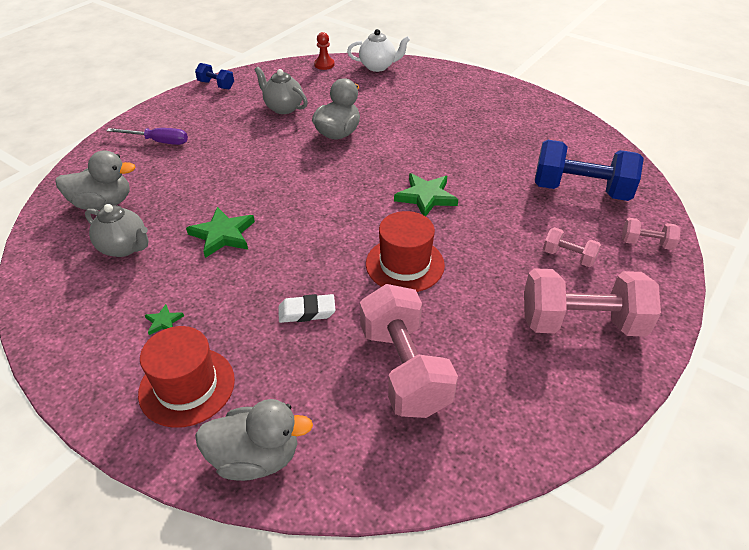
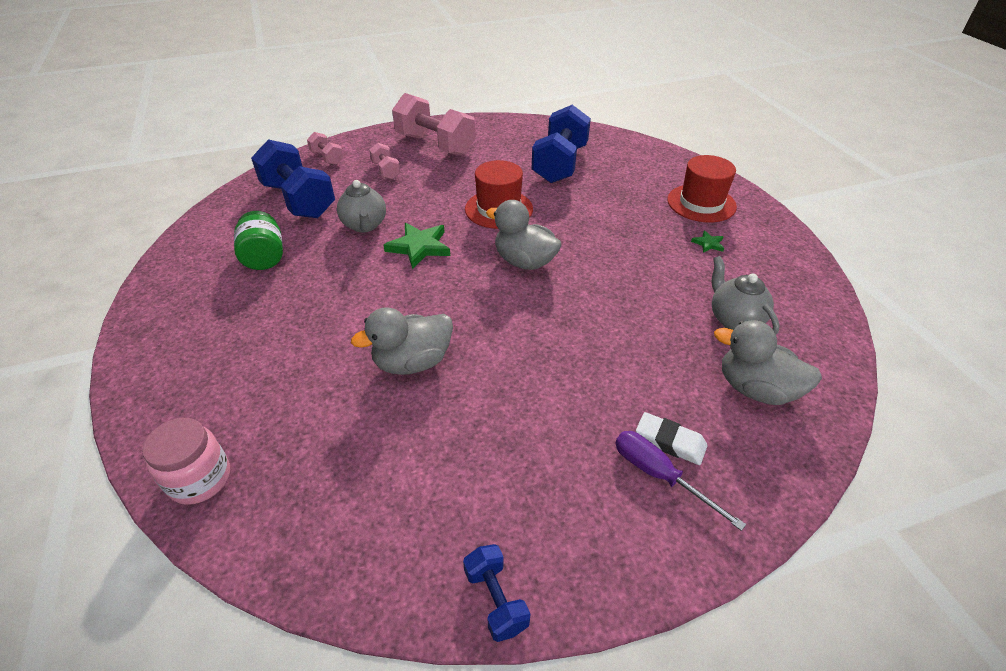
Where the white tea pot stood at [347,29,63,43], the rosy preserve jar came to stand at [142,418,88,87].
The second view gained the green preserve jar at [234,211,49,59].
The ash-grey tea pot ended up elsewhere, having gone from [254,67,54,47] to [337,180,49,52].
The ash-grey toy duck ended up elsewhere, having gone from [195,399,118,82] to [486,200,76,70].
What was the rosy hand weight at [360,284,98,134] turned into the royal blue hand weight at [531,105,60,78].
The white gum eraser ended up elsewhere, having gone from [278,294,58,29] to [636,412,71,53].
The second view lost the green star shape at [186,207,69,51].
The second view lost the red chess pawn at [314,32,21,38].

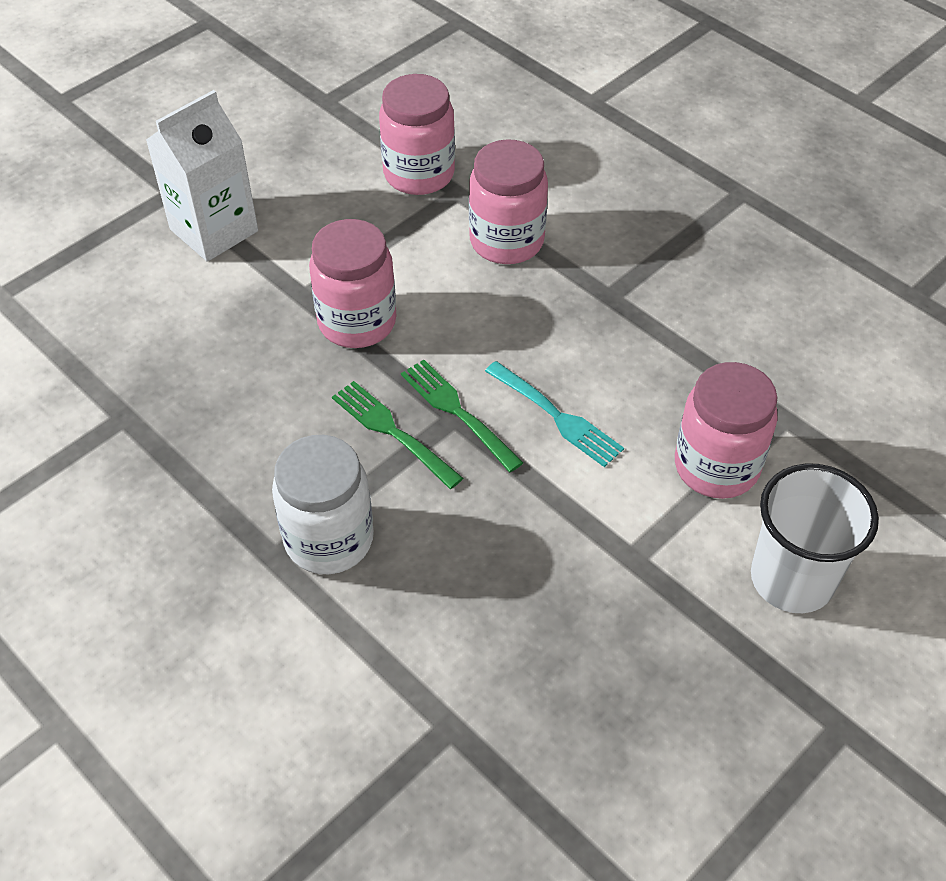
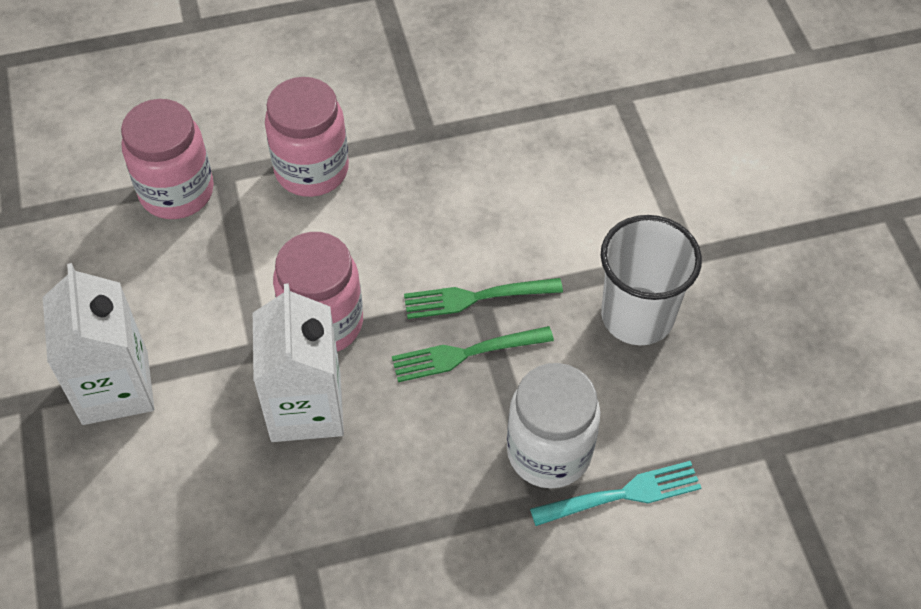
The second view gained the white juice carton at [253,283,91,159].
The aqua fork ended up elsewhere, having gone from [485,361,139,106] to [530,461,171,65].
The white tumbler ended up elsewhere, having gone from [751,463,128,150] to [601,215,101,130].
The second view lost the rosy preserve jar at [675,362,103,137].

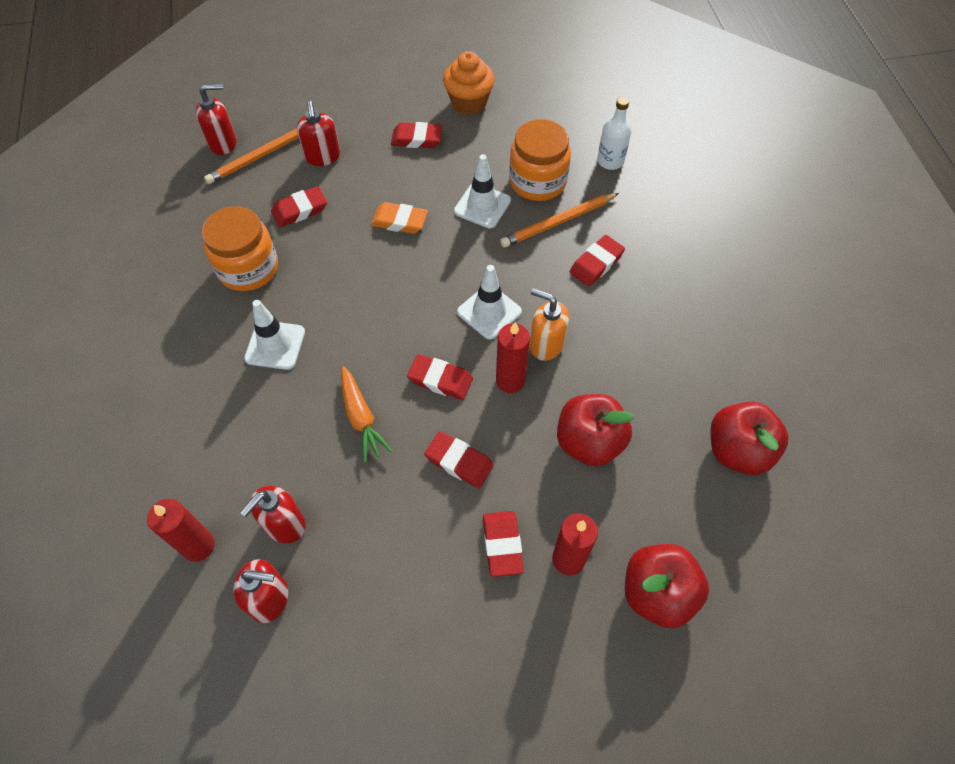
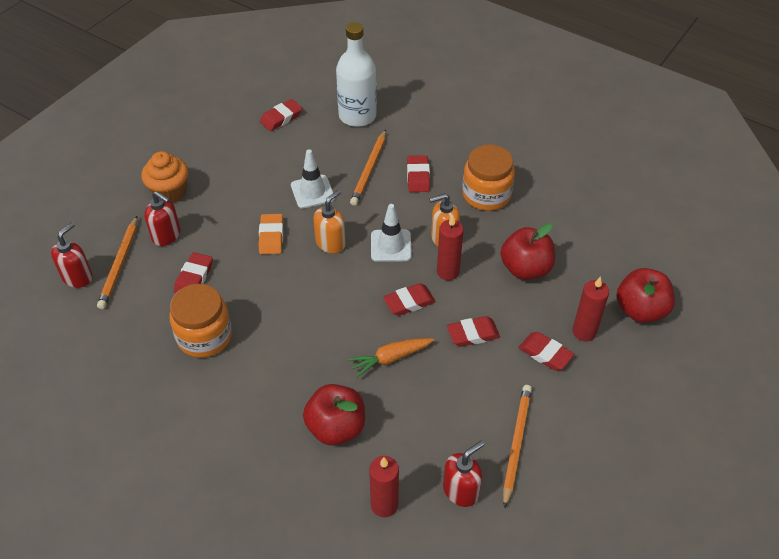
The bright orange cupcake ended up elsewhere, having gone from [443,51,52,64] to [141,151,47,52].
The bright orange gum eraser at [371,202,57,32] ended up facing another way, 60 degrees counterclockwise from before.
The red gum eraser ended up elsewhere, having gone from [391,122,51,26] to [260,99,42,32].
The red apple ended up elsewhere, having gone from [710,402,79,73] to [303,384,62,62].
The second view gained the bright orange soap dispenser at [314,190,32,63].
The size of the white drink bottle at [597,97,35,73] changed by a factor of 1.75.
The bright orange root vegetable at [341,366,51,96] ended up facing another way, 135 degrees clockwise from before.
The bright orange preserve jar ended up elsewhere, having gone from [509,119,62,82] to [462,144,53,67].
The second view gained the bright orange lead pencil at [503,385,29,124].
The second view lost the red soap dispenser at [240,486,66,57].
The second view lost the white safety cone at [244,300,61,70].

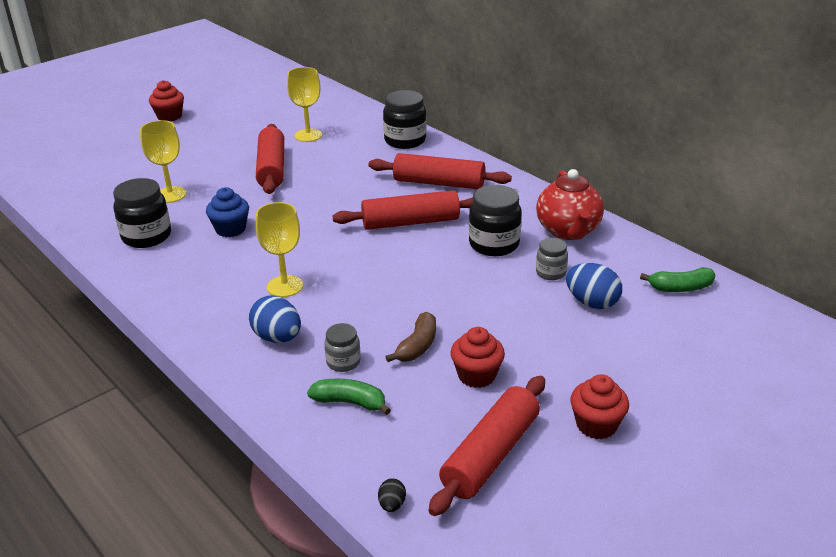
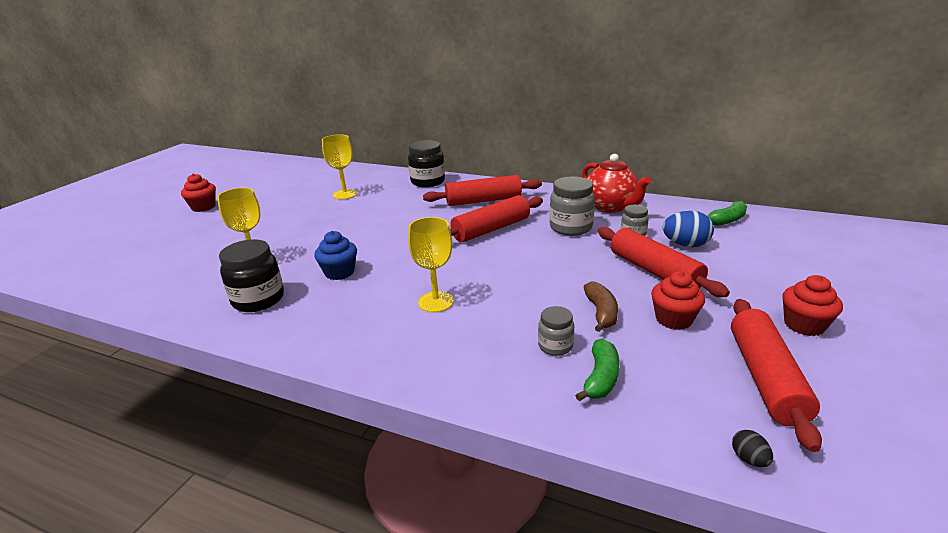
What was the black preserve jar at [469,185,52,71] turned into the ash-grey preserve jar at [549,176,46,60].
The green banana at [307,379,84,36] ended up facing another way, 120 degrees clockwise from before.
The red pastry roller ended up elsewhere, having gone from [256,124,28,70] to [598,227,132,70].
The second view lost the royal blue egg at [249,295,52,48].

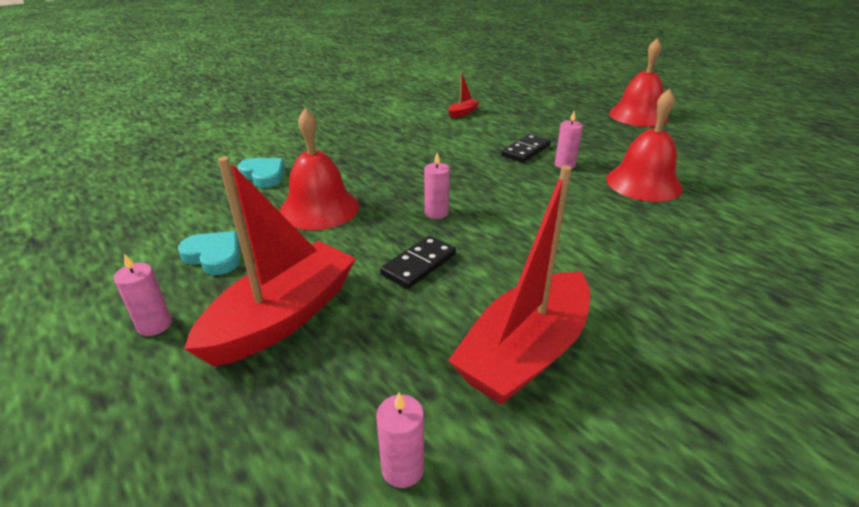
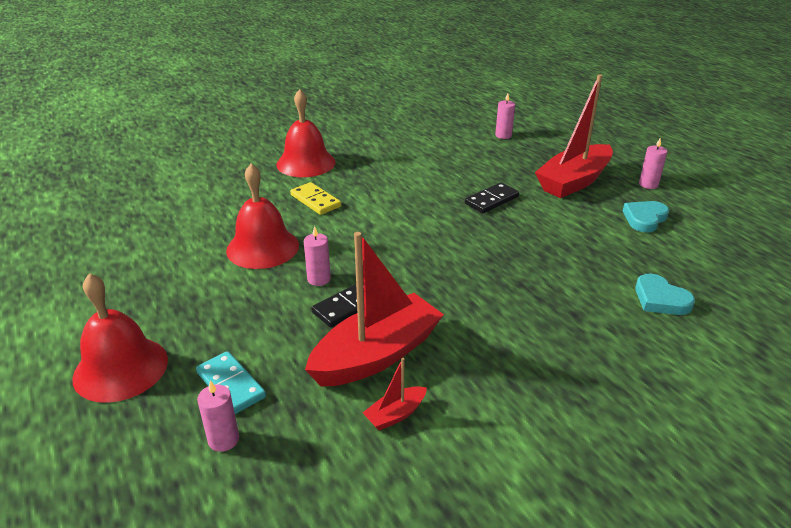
The second view gained the aqua domino at [196,351,70,63].
The rosy wax candle ended up elsewhere, having gone from [424,153,26,66] to [197,380,42,72].
The red school bell ended up elsewhere, having gone from [279,108,80,122] to [276,89,60,88].
The second view gained the yellow domino at [290,182,51,33].
The red toy boat ended up elsewhere, having gone from [448,165,142,240] to [305,232,139,155].
The aqua heart shape at [178,231,62,44] ended up facing another way, 90 degrees clockwise from before.

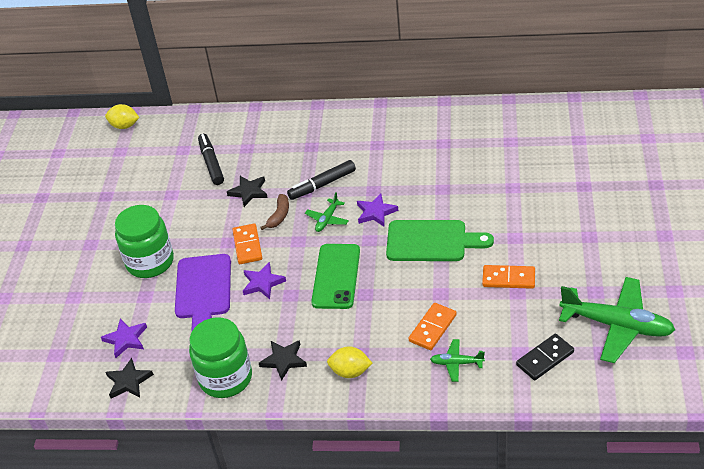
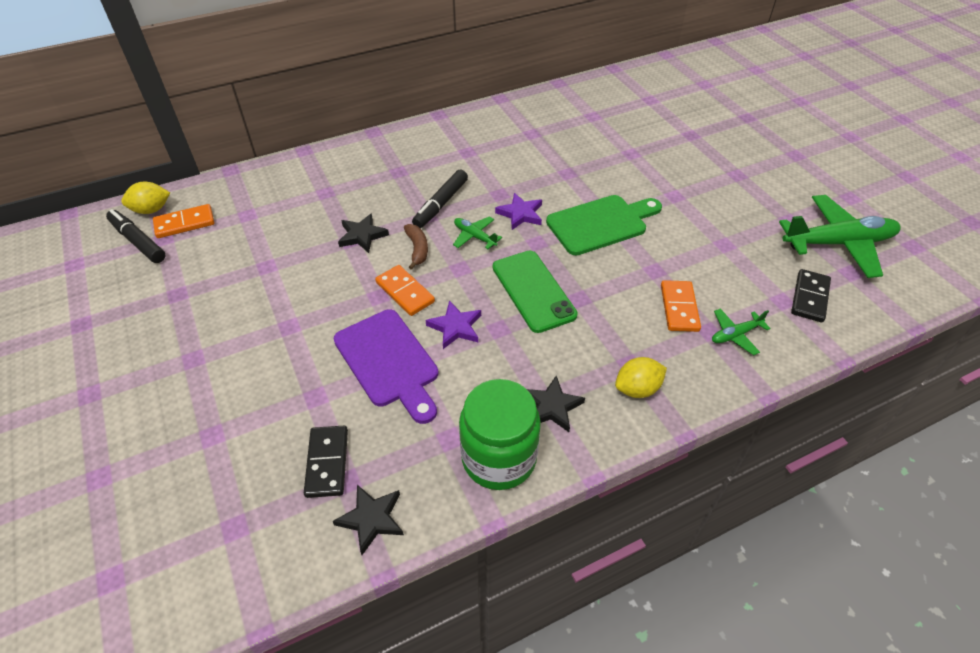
The black marker pen ended up elsewhere, having gone from [198,134,26,51] to [106,209,60,54].
The bright orange domino ended up elsewhere, having gone from [482,265,53,24] to [153,204,61,34].
Where the violet star shape stood at [101,318,46,40], the black domino came to stand at [304,426,44,72].
The green aeroplane at [305,192,44,40] ended up facing another way, 135 degrees clockwise from before.
The second view lost the green preserve jar at [115,205,59,73].

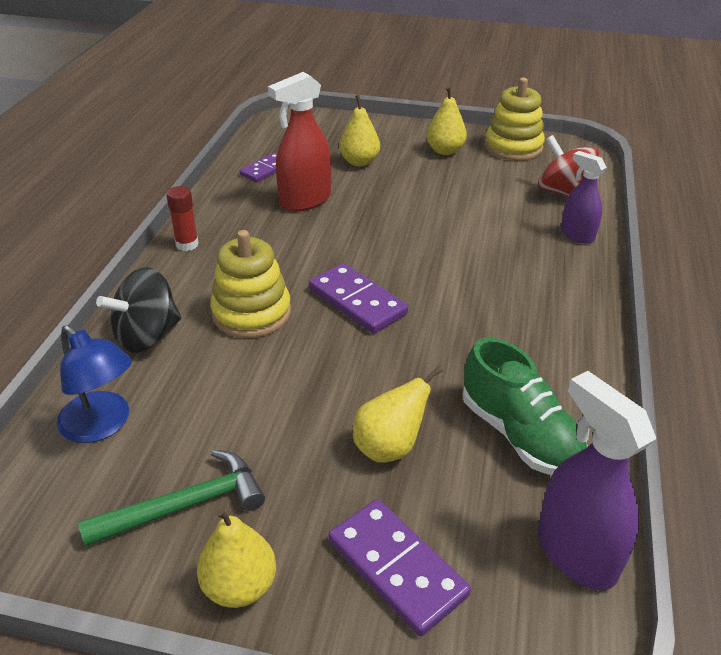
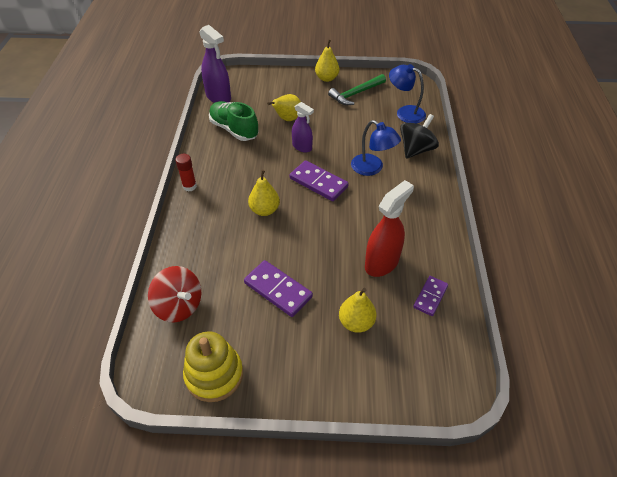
The red glue ended up elsewhere, having gone from [166,186,33,65] to [175,154,22,38].
The violet domino ended up elsewhere, having gone from [329,499,142,137] to [244,260,69,57].
The yellow toy pear ended up elsewhere, having gone from [426,86,41,69] to [248,170,32,46].
The violet spray cleaner ended up elsewhere, having gone from [561,151,46,93] to [292,102,22,50].
Where the yellow stacking rings stood at [210,230,81,108], the royal blue lamp came to stand at [351,120,50,56].

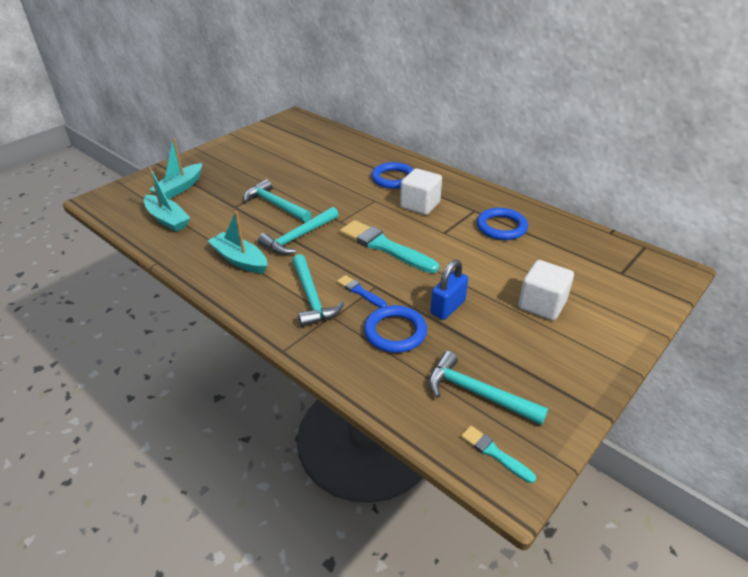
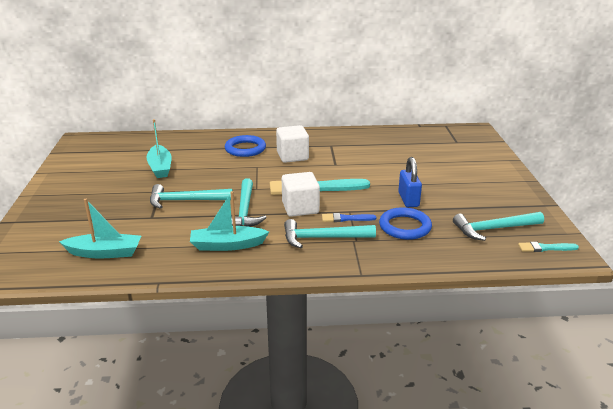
The aqua toy boat ended up elsewhere, having gone from [149,138,53,61] to [147,119,25,59].
The white block ended up elsewhere, having gone from [518,260,56,60] to [282,172,38,45].
The aqua claw hammer at [292,254,52,73] ended up facing another way, 150 degrees clockwise from before.
The second view lost the royal blue torus at [477,208,51,32].

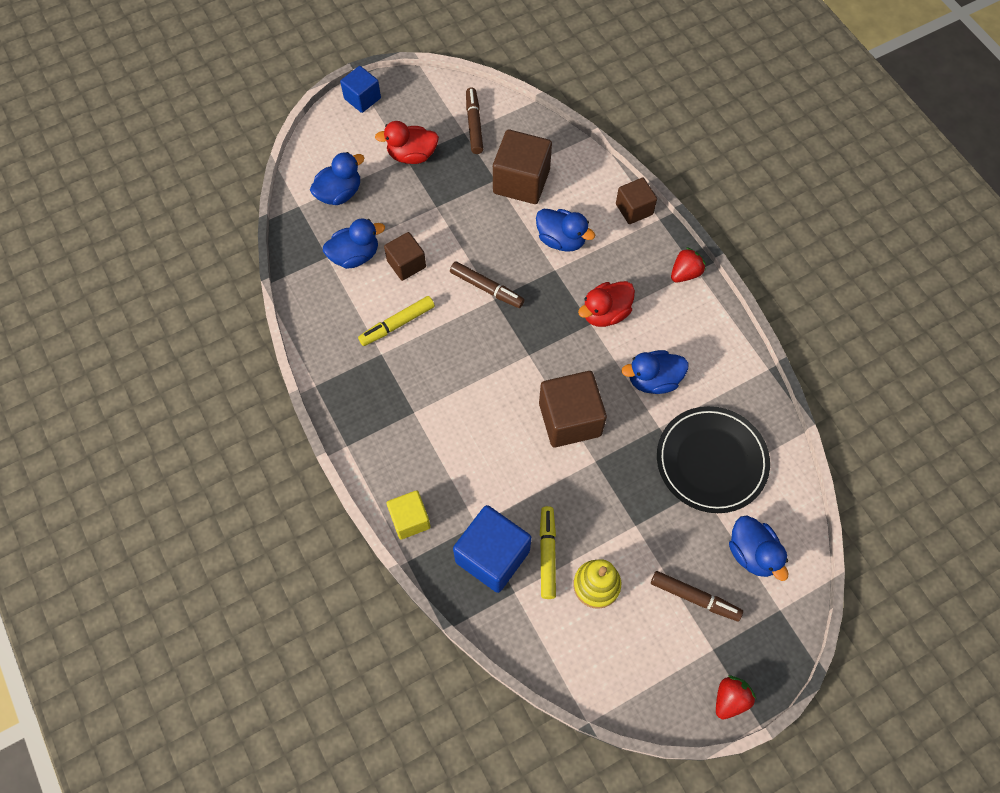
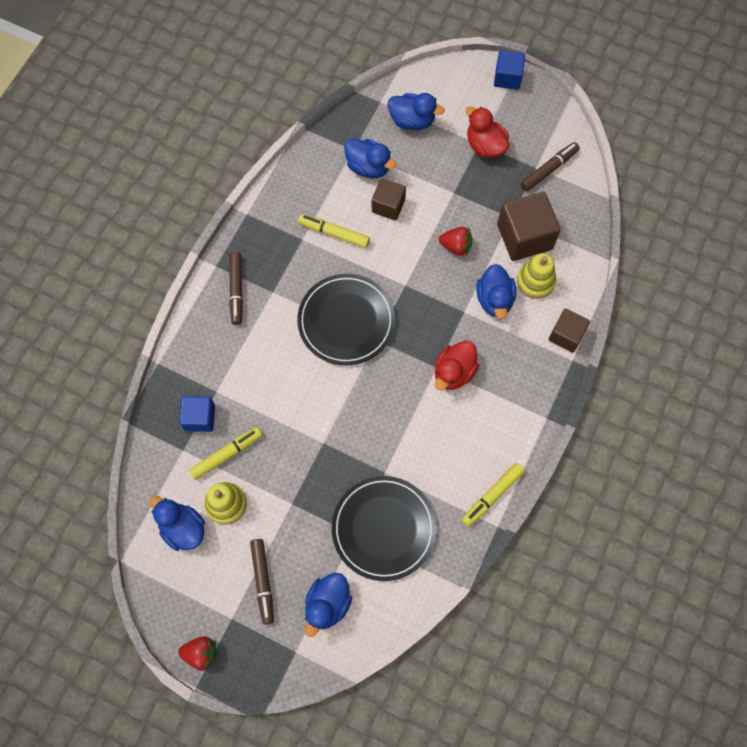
The royal blue toy duck ended up elsewhere, having gone from [621,350,67,44] to [149,496,56,55].
The size of the royal blue block at [453,505,78,88] changed by a factor of 0.61.
The russet marker pen ended up elsewhere, having gone from [450,261,75,47] to [229,252,14,73].
The second view gained the black flat dish at [297,274,98,91].
The red toy duck at [578,281,57,46] ended up facing another way, 75 degrees counterclockwise from before.
The red toy strawberry ended up elsewhere, having gone from [671,247,35,35] to [439,227,33,29].
The second view gained the yellow marker pen at [462,463,63,64].
The second view gained the yellow stacking rings at [517,253,39,46].
The second view lost the yellow block at [386,490,45,49].
The second view lost the russet block at [539,371,68,76].

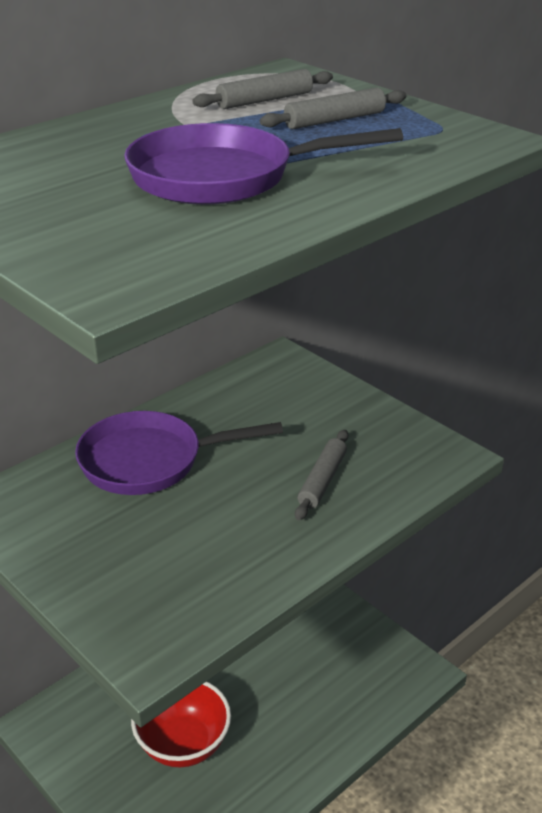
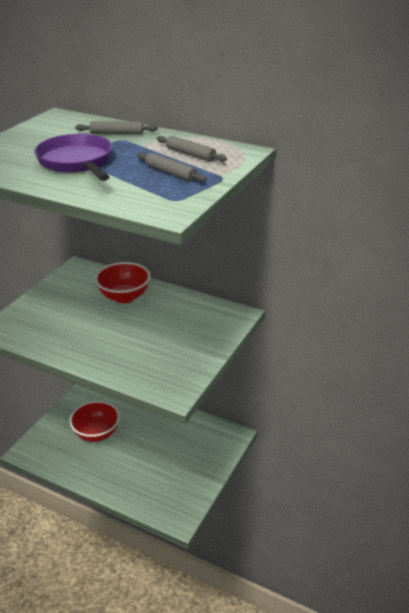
The ash-grey pastry roller ended up elsewhere, having gone from [295,430,53,90] to [75,121,83,13].
Where the violet pan stood at [75,411,208,84], the red serving bowl came to stand at [95,262,56,41].

